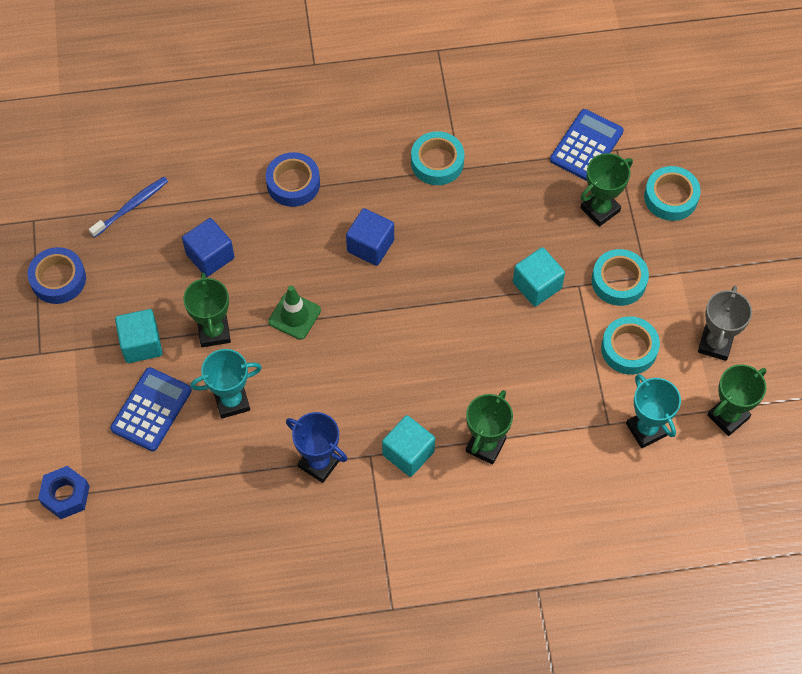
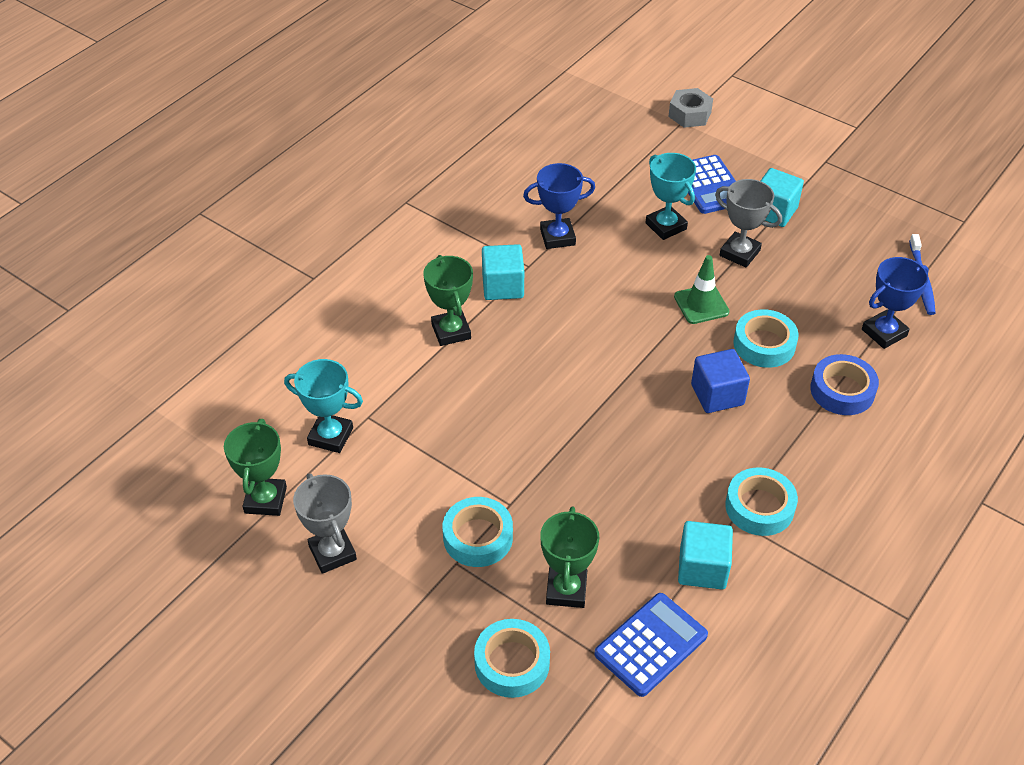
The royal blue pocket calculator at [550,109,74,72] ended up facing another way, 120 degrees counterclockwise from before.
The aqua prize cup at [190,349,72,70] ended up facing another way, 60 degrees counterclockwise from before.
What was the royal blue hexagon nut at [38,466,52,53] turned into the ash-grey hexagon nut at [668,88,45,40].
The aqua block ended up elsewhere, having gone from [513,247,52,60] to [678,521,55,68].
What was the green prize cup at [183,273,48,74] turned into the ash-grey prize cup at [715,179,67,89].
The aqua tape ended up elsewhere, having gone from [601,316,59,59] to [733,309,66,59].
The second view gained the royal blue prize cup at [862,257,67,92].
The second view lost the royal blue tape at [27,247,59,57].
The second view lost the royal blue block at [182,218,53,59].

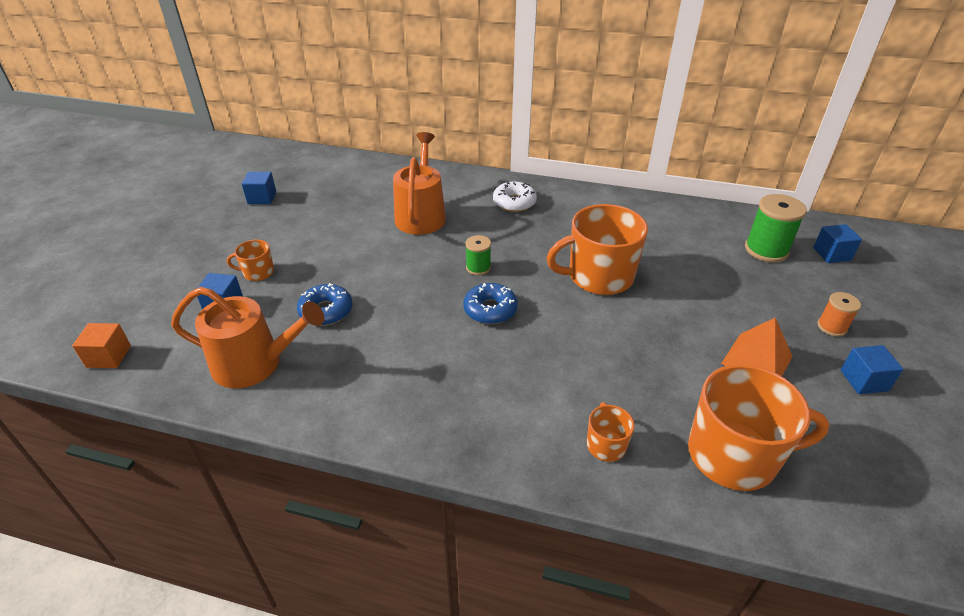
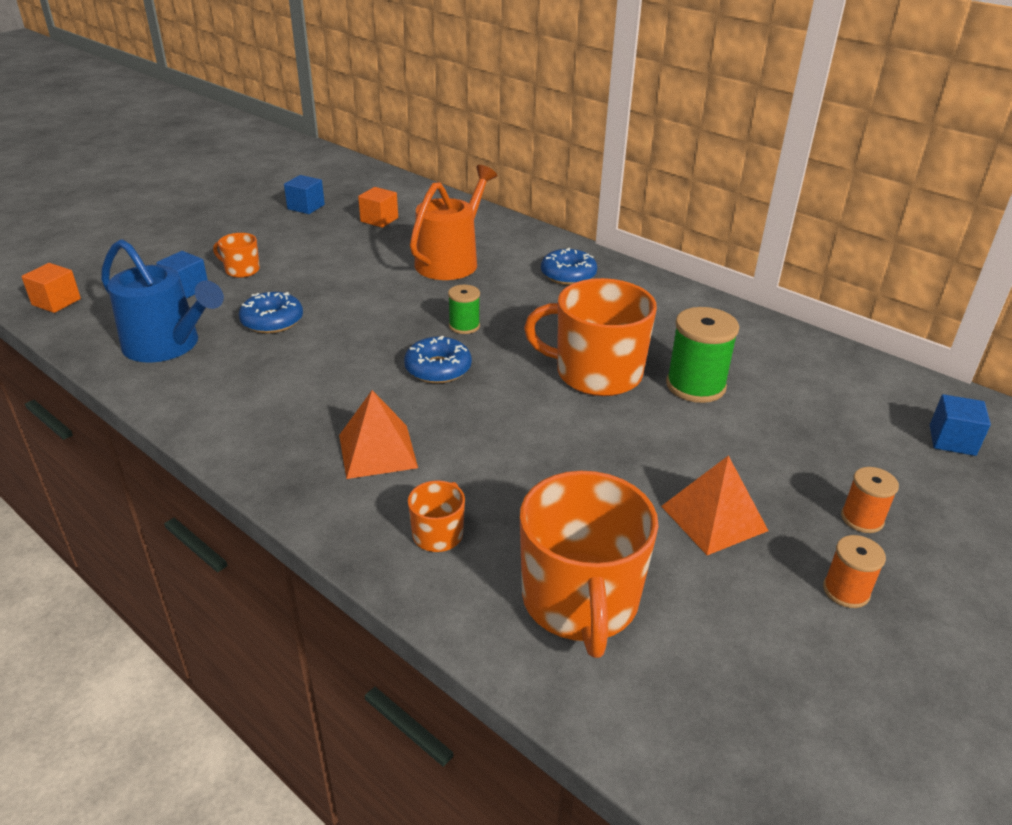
What was the bright orange watering can at [171,287,153,101] turned into the royal blue watering can at [101,239,123,123].
The second view gained the bright orange pyramid at [339,390,79,89].
The second view gained the bright orange block at [358,187,40,41].
The bright orange coffee mug at [688,364,141,127] ended up facing another way, 60 degrees clockwise from before.
What was the white glazed donut at [493,181,44,31] turned into the royal blue glazed donut at [541,248,56,37].
The green bobbin ended up elsewhere, having gone from [745,194,62,69] to [666,307,73,96].
Where the royal blue block stood at [841,345,62,49], the bright orange bobbin came to stand at [823,535,63,73].

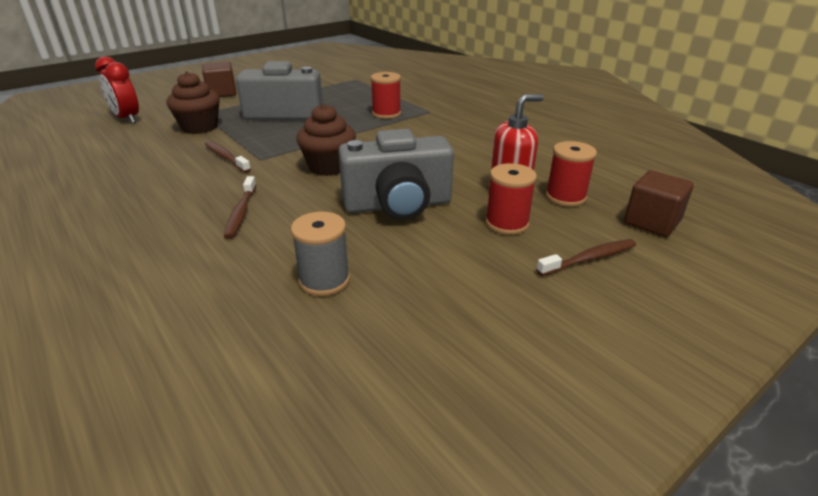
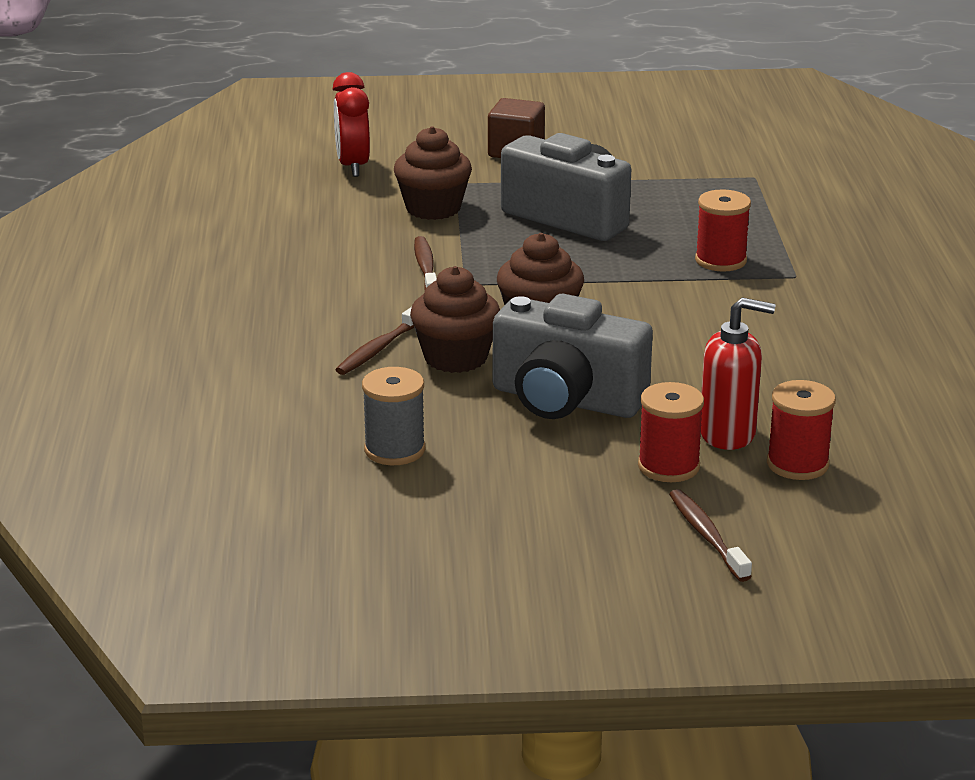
The second view gained the russet cupcake at [410,266,90,107].
The russet toothbrush at [536,239,100,37] ended up facing another way, 120 degrees counterclockwise from before.
The second view lost the russet block at [624,170,70,67].

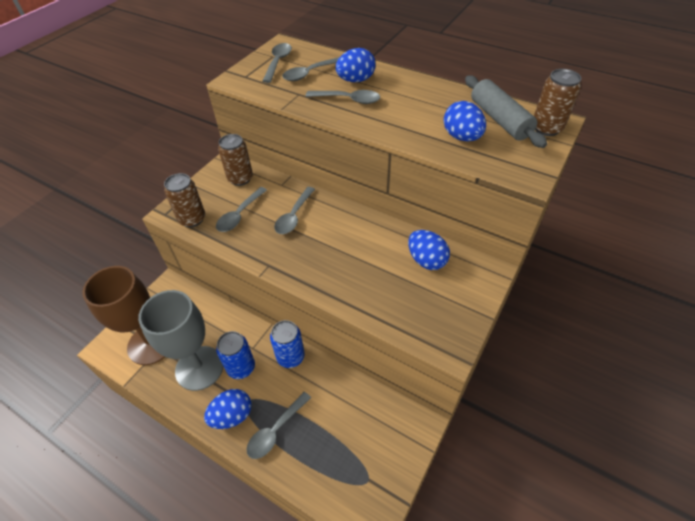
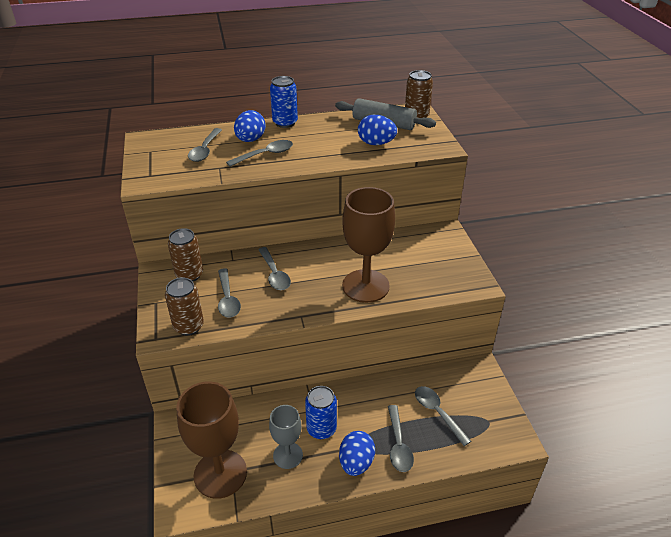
The size of the ash-grey wine glass at [138,290,85,101] changed by a factor of 0.58.
The royal blue soda can ended up elsewhere, having gone from [270,320,35,48] to [270,76,28,52].
The second view gained the russet wine glass at [342,187,53,116].
The ash-grey tablespoon ended up elsewhere, having gone from [263,43,29,40] to [415,386,56,60].
The second view lost the royal blue egg at [408,230,42,40].

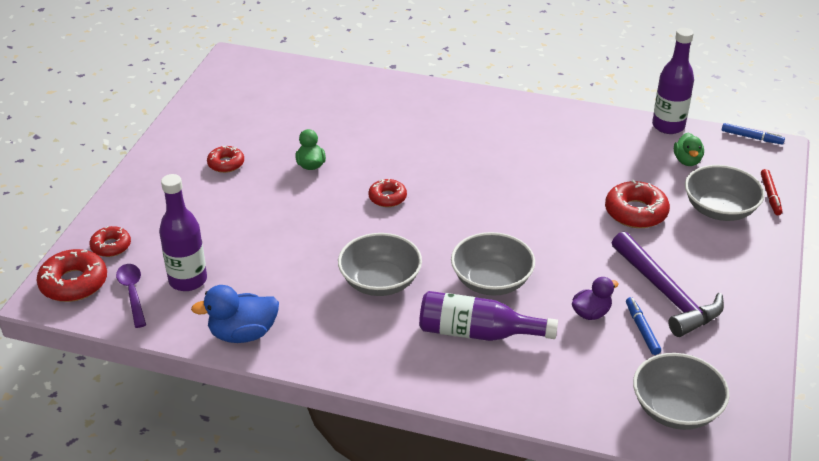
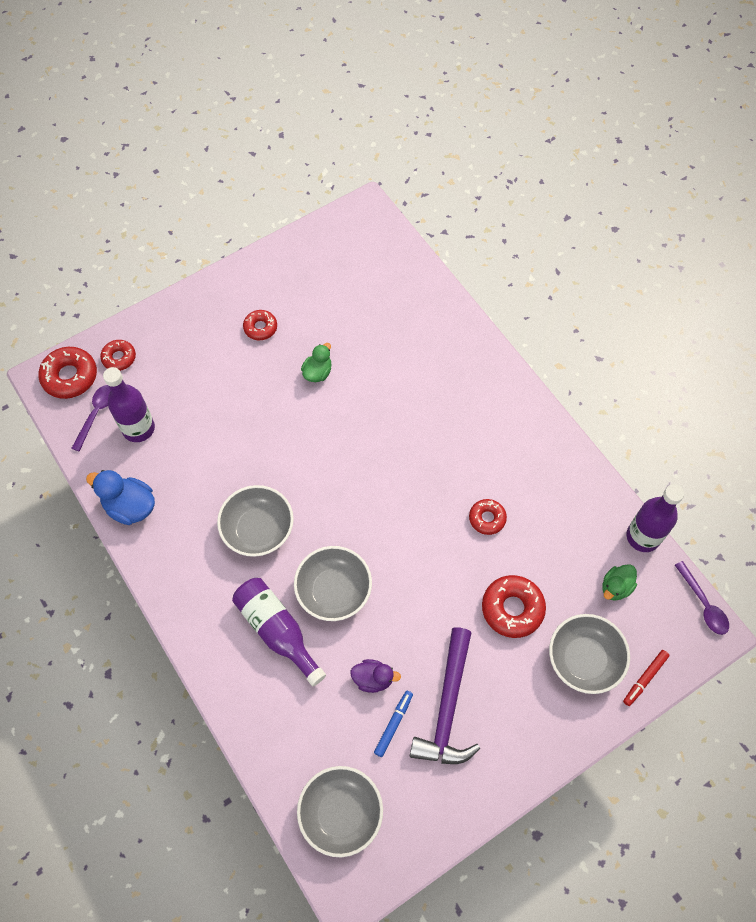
The red glazed donut ended up elsewhere, having gone from [368,179,39,28] to [469,499,38,36].
Where the royal blue marker pen stood at [722,123,63,21], the violet tablespoon came to stand at [675,561,54,74].

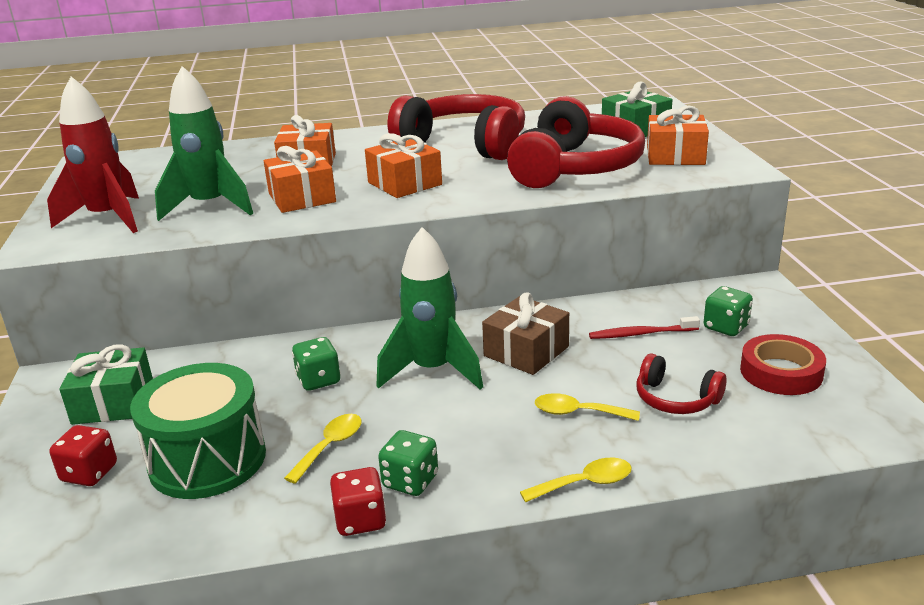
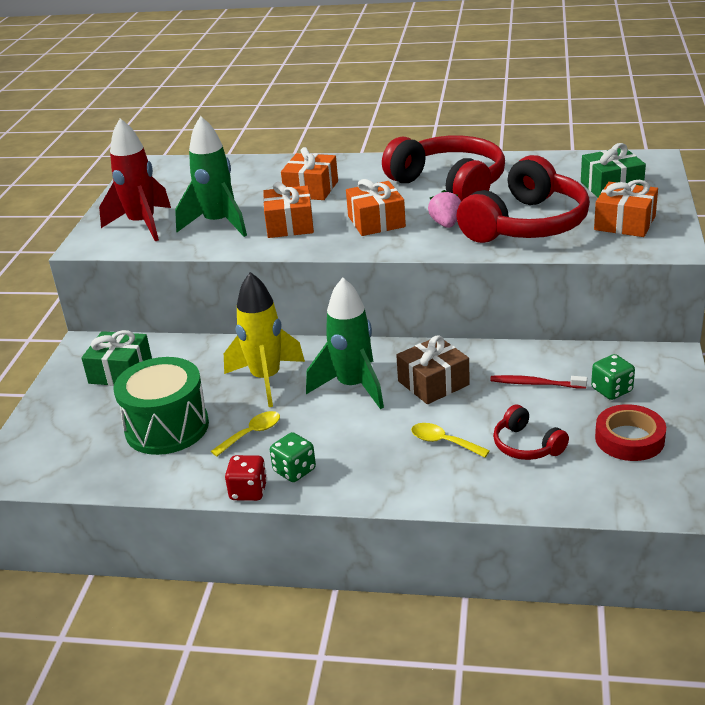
Where the green dice stood at [292,337,49,54], the yellow spaceship came to stand at [224,272,81,135].
The second view gained the rosy toy strawberry at [428,190,33,38].
The second view lost the red dice at [49,425,68,61].
The second view lost the yellow tablespoon at [520,458,112,45].

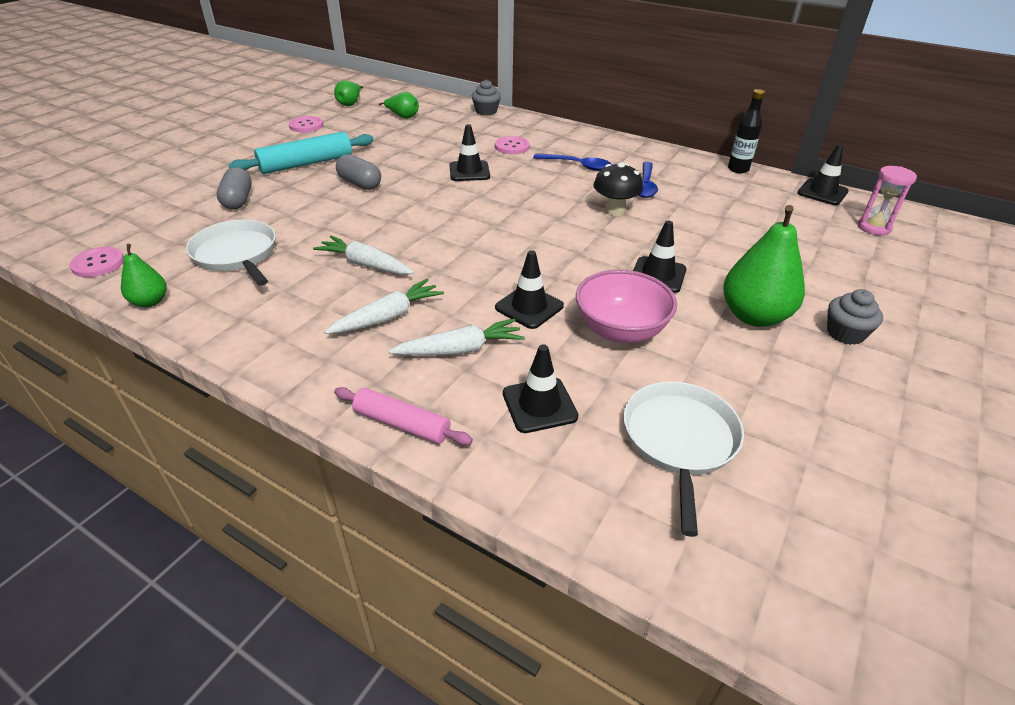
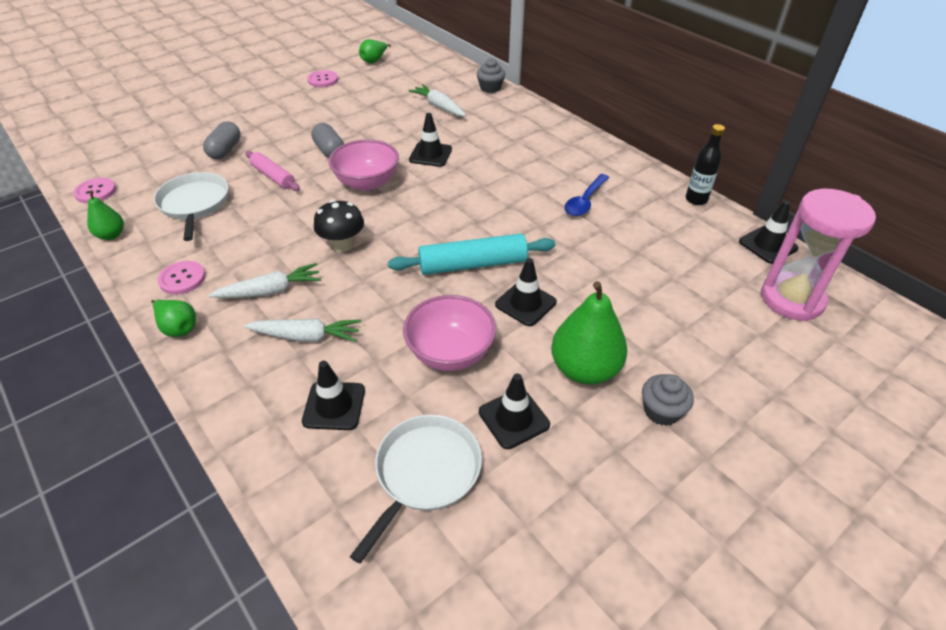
The green toy pear ended up elsewhere, having gone from [379,92,40,27] to [151,300,45,37].
The rosy shirt button ended up elsewhere, having gone from [495,136,35,18] to [158,261,47,34].
The rosy pastry roller ended up elsewhere, having gone from [334,387,139,58] to [246,151,54,40].
The black toadstool ended up elsewhere, having gone from [593,163,50,53] to [314,200,50,52].
The second view gained the rosy serving bowl at [329,139,70,52].
The aqua pastry roller ended up elsewhere, having gone from [229,131,145,43] to [388,234,168,41].
The white root vegetable ended up elsewhere, having gone from [313,236,101,39] to [408,84,58,32].
The black safety cone ended up elsewhere, having gone from [495,250,69,79] to [479,373,71,76].
The size of the rosy sandglass at [858,166,59,69] changed by a factor of 1.79.
The second view lost the royal blue tablespoon at [533,153,79,18].

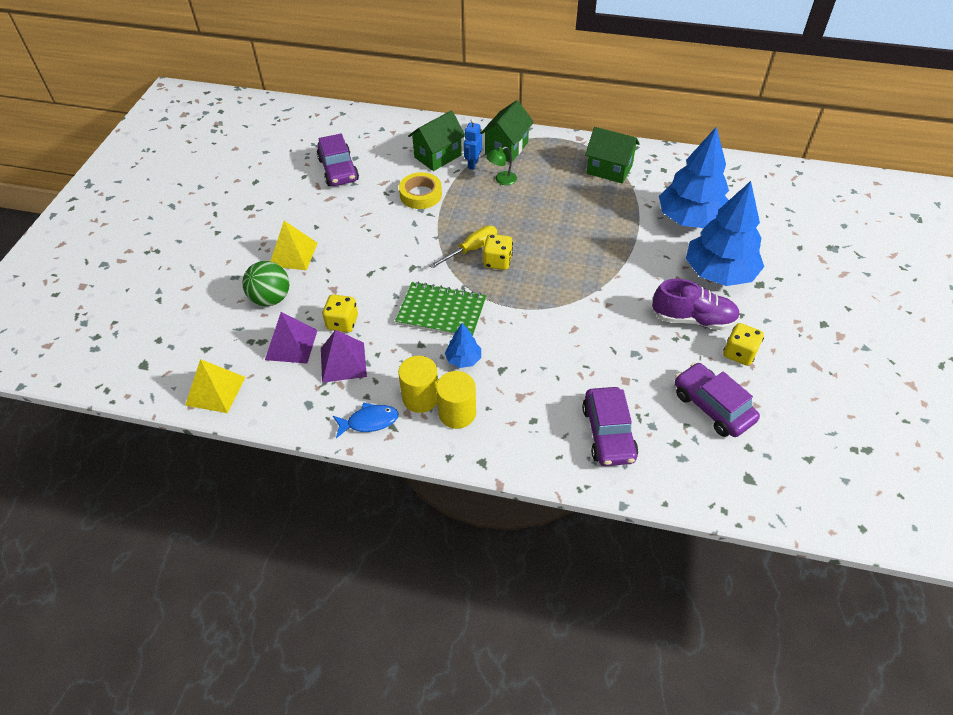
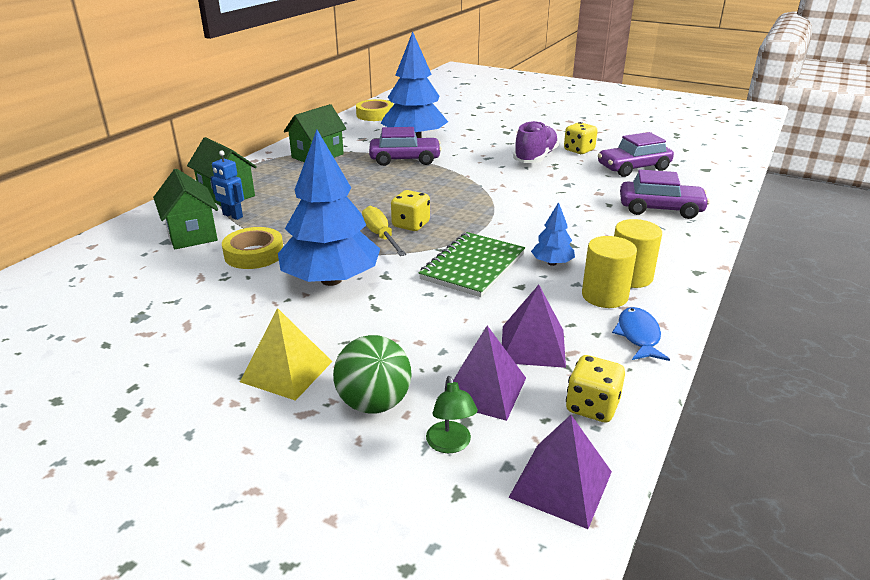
The royal blue tree ended up elsewhere, having gone from [686,181,78,105] to [278,130,102,156].
The second view gained the yellow tape at [356,99,38,22].
The violet toy car ended up elsewhere, having gone from [317,133,42,53] to [369,127,73,39].
The green lamp ended up elsewhere, having gone from [486,147,31,38] to [426,376,52,77].
What was the yellow pyramid at [185,359,60,54] turned into the violet pyramid at [508,415,104,114].
The yellow dice ended up elsewhere, having gone from [322,294,36,39] to [566,355,59,68].

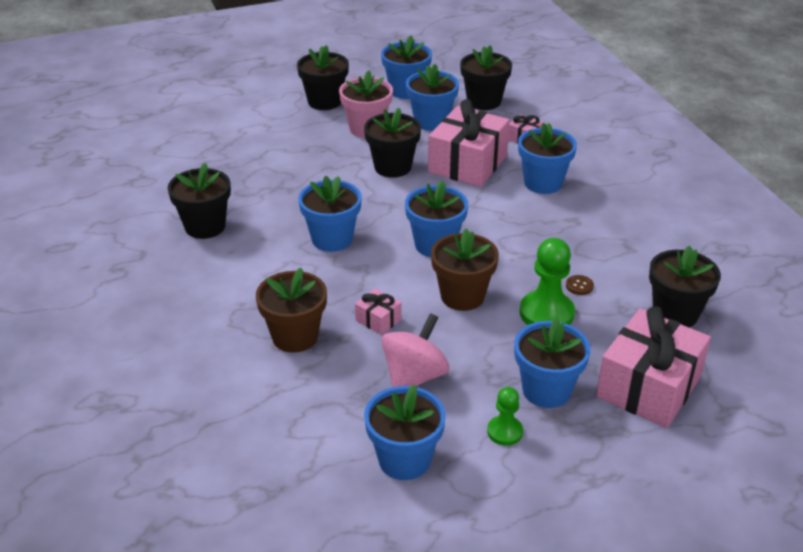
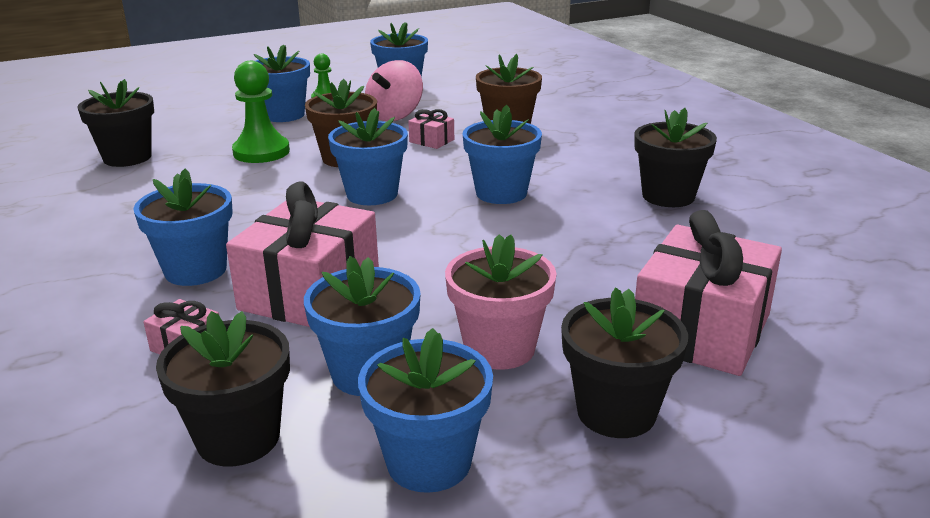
The rosy gift ended up elsewhere, having gone from [596,306,115,122] to [635,210,147,166].
The second view lost the black potted plant at [364,108,57,70].
The second view lost the russet shirt button at [566,275,28,20].

